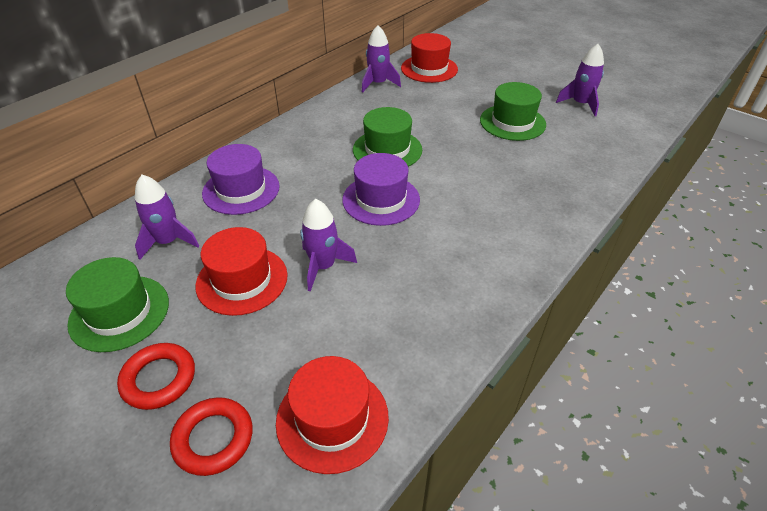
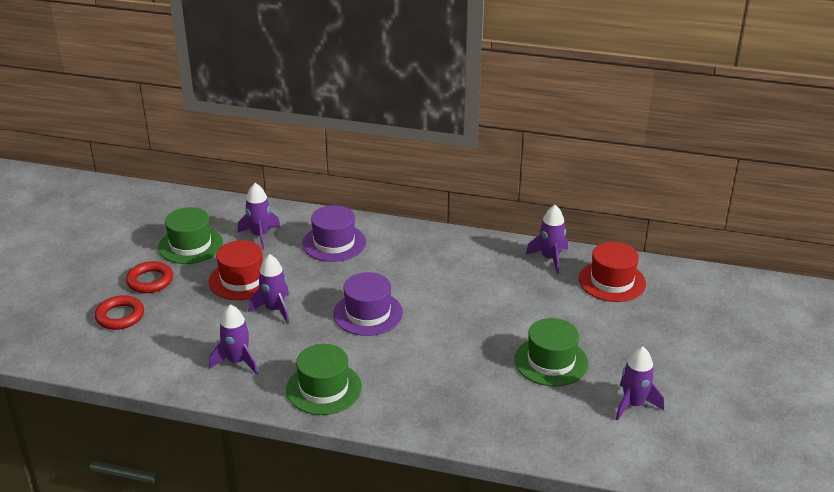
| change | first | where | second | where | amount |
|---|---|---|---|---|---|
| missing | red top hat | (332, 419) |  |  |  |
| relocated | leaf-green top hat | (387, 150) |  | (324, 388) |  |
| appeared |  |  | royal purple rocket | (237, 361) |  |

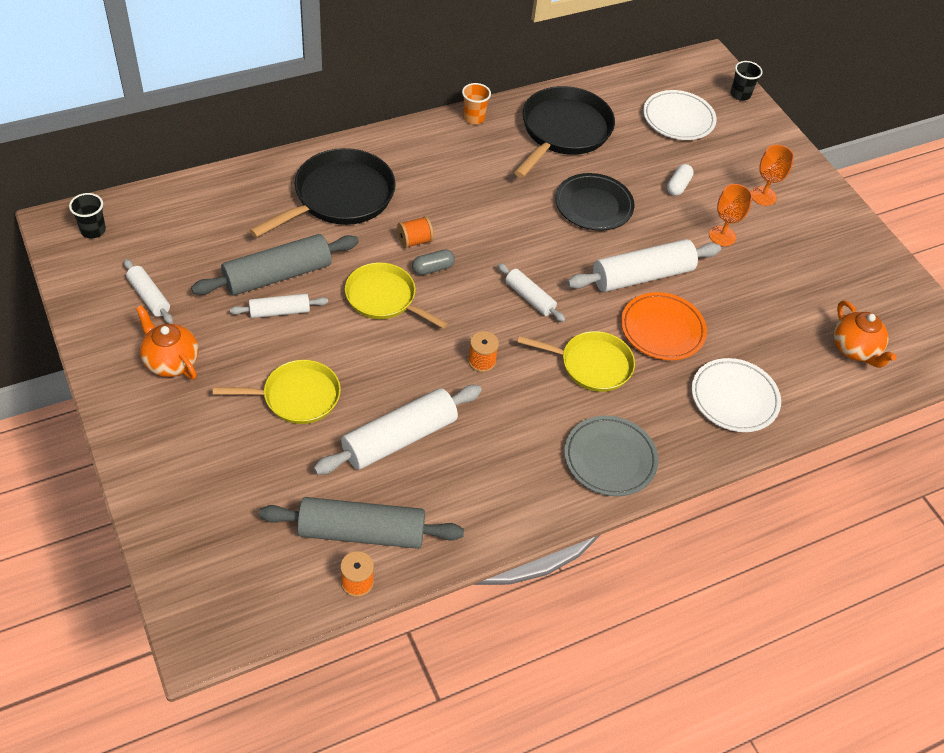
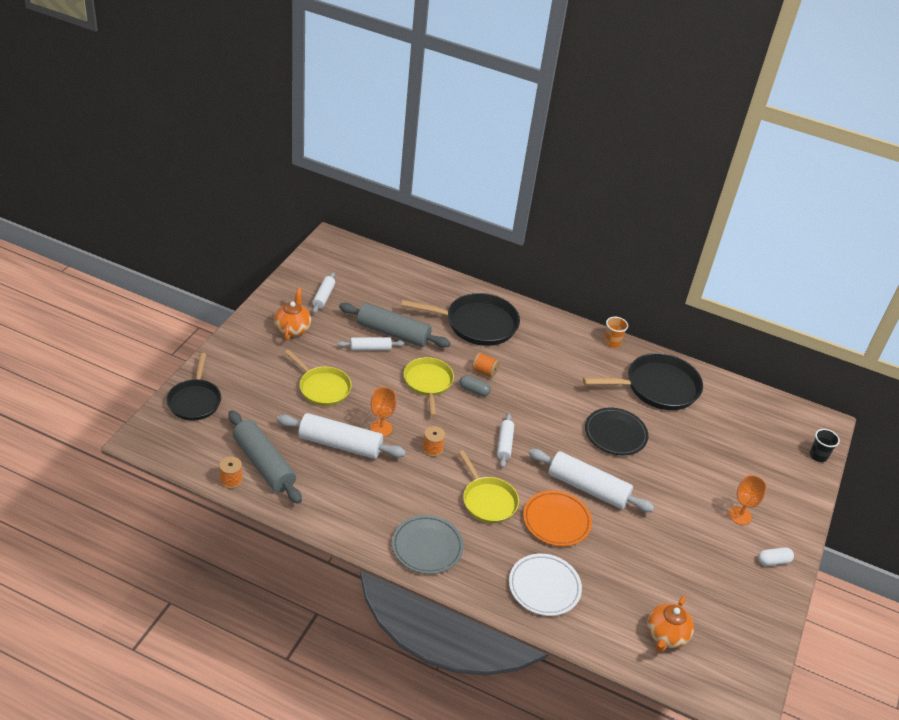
| change | first | where | second | where | amount |
|---|---|---|---|---|---|
| missing | ebony tumbler | (93, 230) |  |  |  |
| spun | pure white rolling pin | (279, 311) |  | (370, 348) | 45 degrees counterclockwise |
| missing | pure white plate | (678, 119) |  |  |  |
| relocated | pure white pill shape | (678, 186) |  | (773, 561) |  |
| relocated | orange-coloured chalice | (722, 236) |  | (381, 428) |  |
| appeared |  |  | ebony pan | (195, 400) |  |

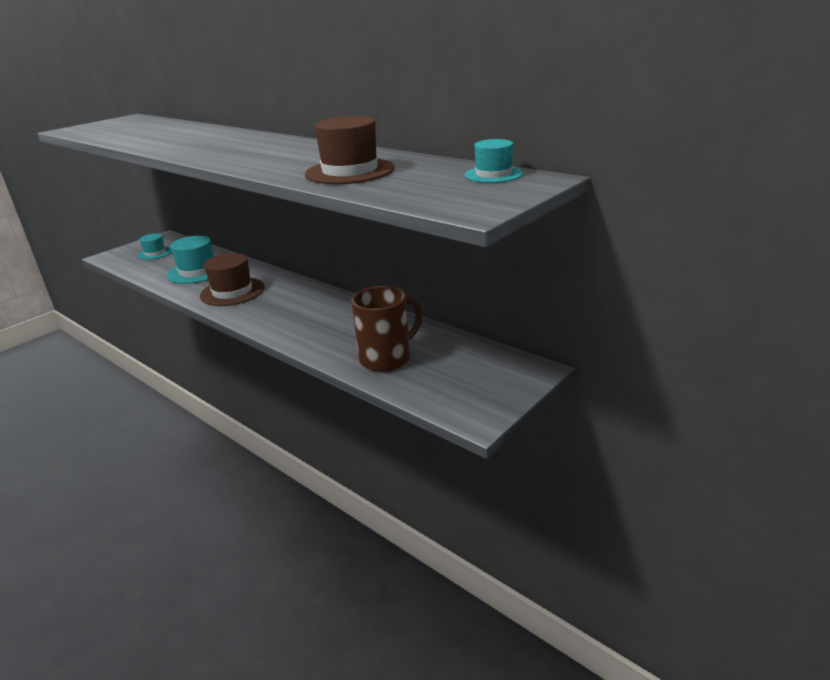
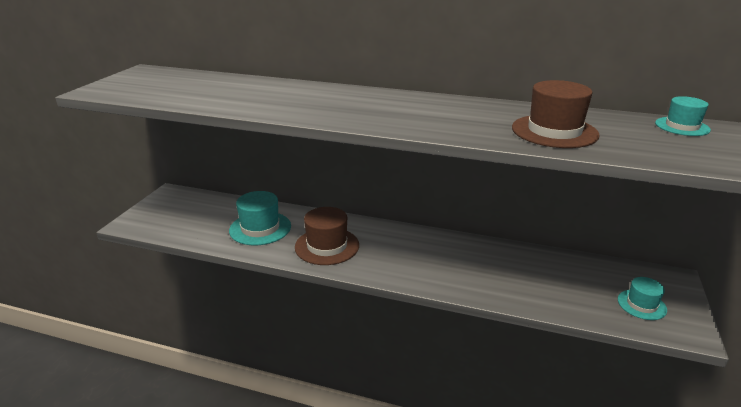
| change | first | where | second | where | amount |
|---|---|---|---|---|---|
| relocated | aqua top hat | (155, 253) |  | (641, 304) |  |
| missing | dark brown tea mug | (387, 358) |  |  |  |

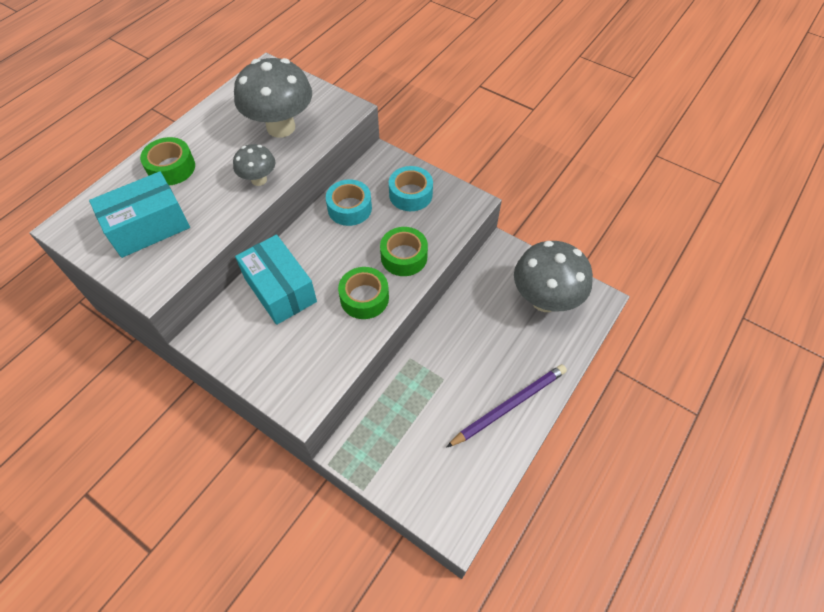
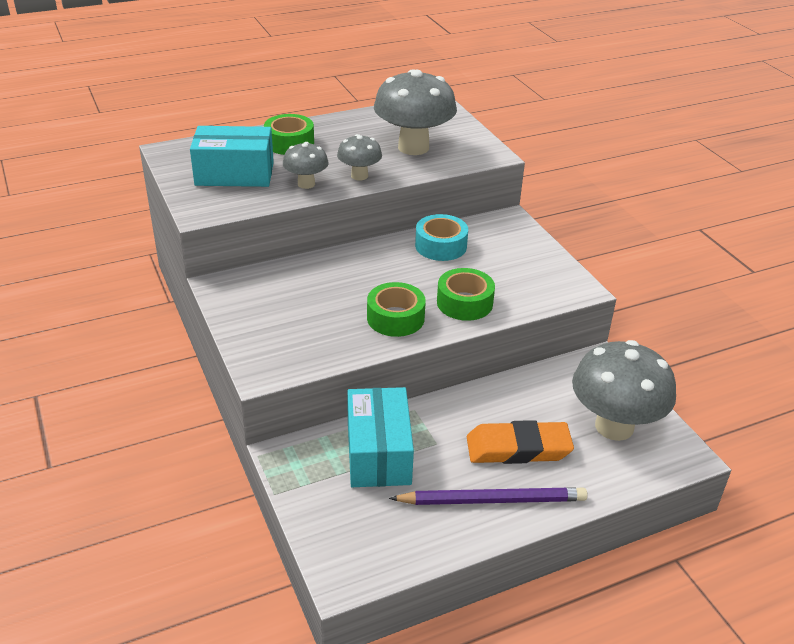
| change | first | where | second | where | amount |
|---|---|---|---|---|---|
| relocated | aqua box | (280, 289) |  | (378, 453) |  |
| missing | aqua sticky tape | (410, 194) |  |  |  |
| appeared |  |  | ash-grey toadstool | (306, 184) |  |
| appeared |  |  | orange-coloured pencil eraser | (518, 448) |  |

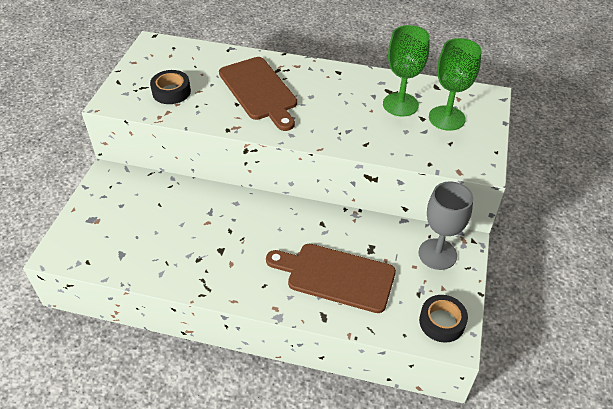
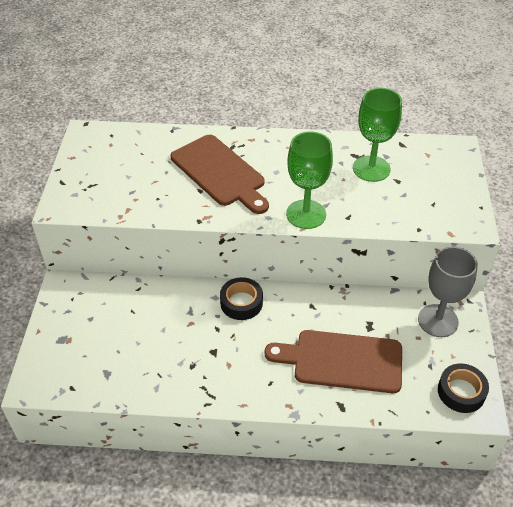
| change | first | where | second | where | amount |
|---|---|---|---|---|---|
| relocated | ebony sticky tape | (171, 92) |  | (241, 303) |  |
| relocated | leaf-green chalice | (446, 118) |  | (306, 214) |  |

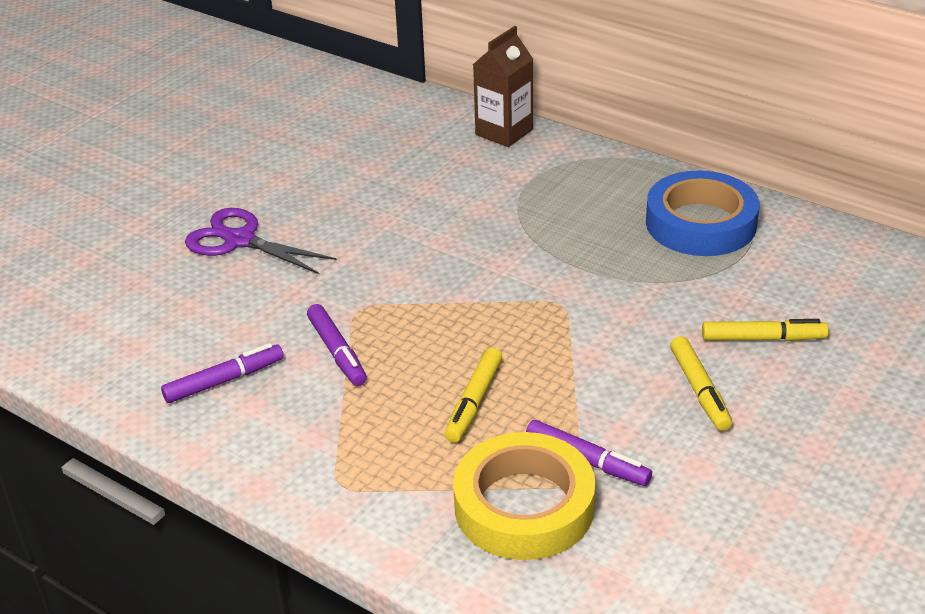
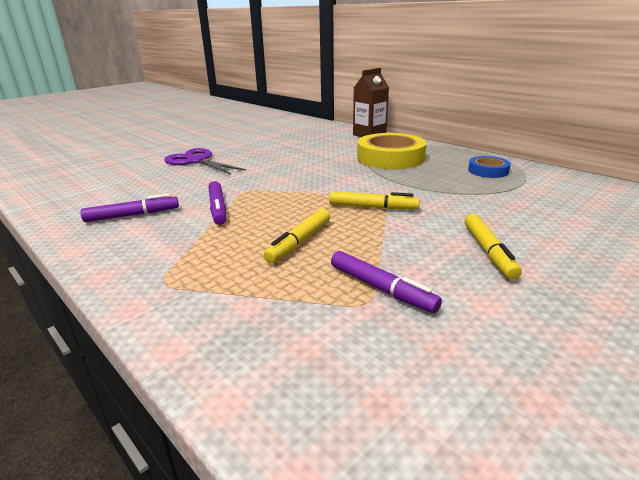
| change | first | where | second | where | amount |
|---|---|---|---|---|---|
| relocated | bright yellow sticky tape | (524, 506) |  | (390, 158) |  |
| size | blue sticky tape | (700, 223) |  | (488, 171) | x0.52 |
| relocated | bright yellow marker | (762, 338) |  | (372, 207) |  |

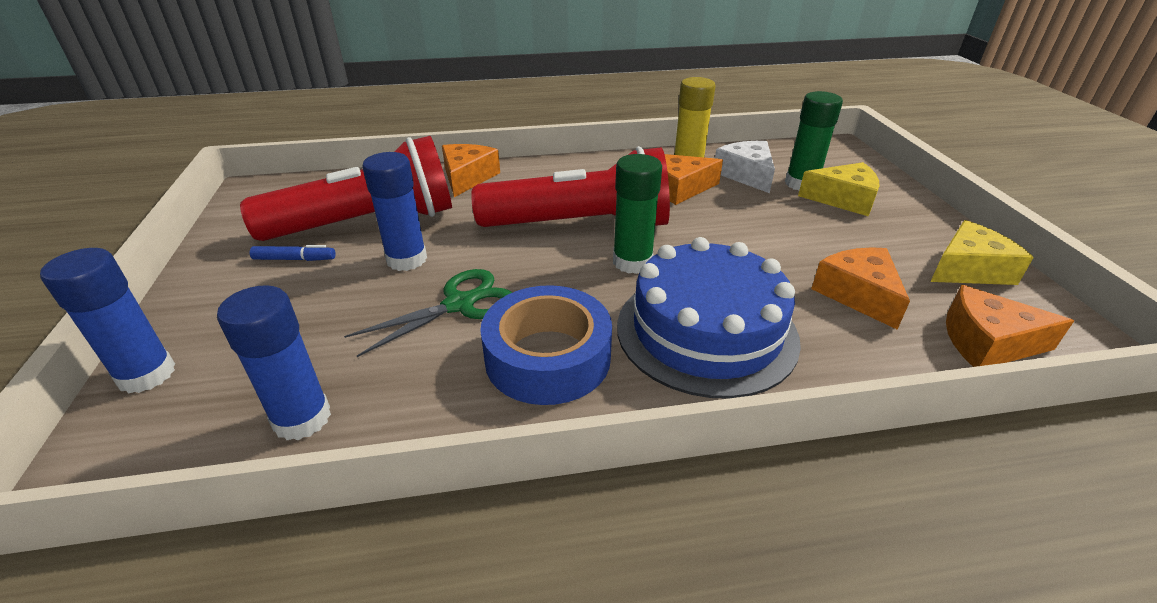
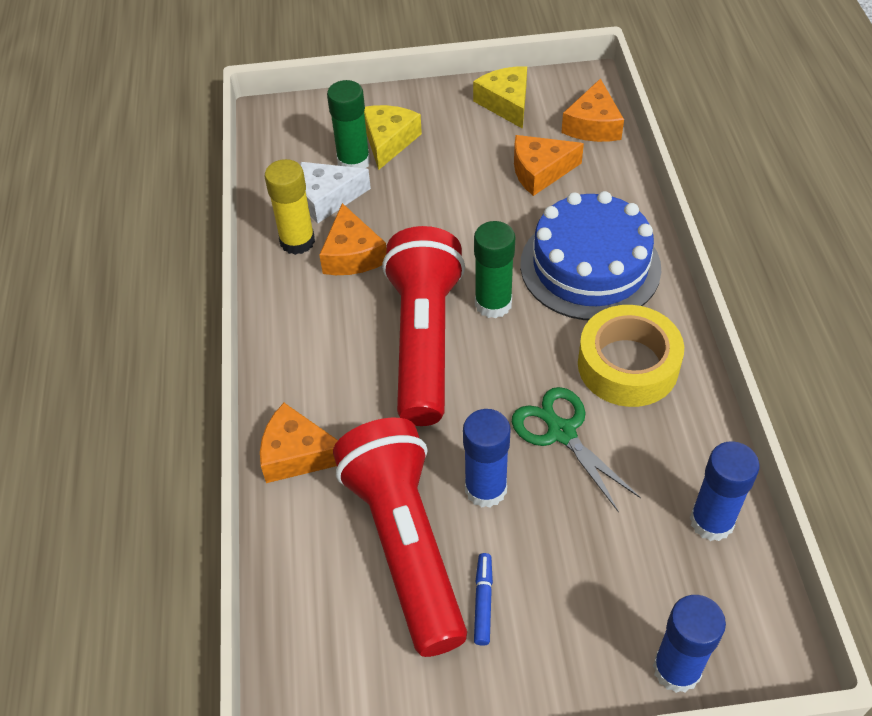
| change | first | where | second | where | amount |
|---|---|---|---|---|---|
| colour | blue sticky tape | (548, 357) | bright yellow sticky tape | (628, 365) |  |

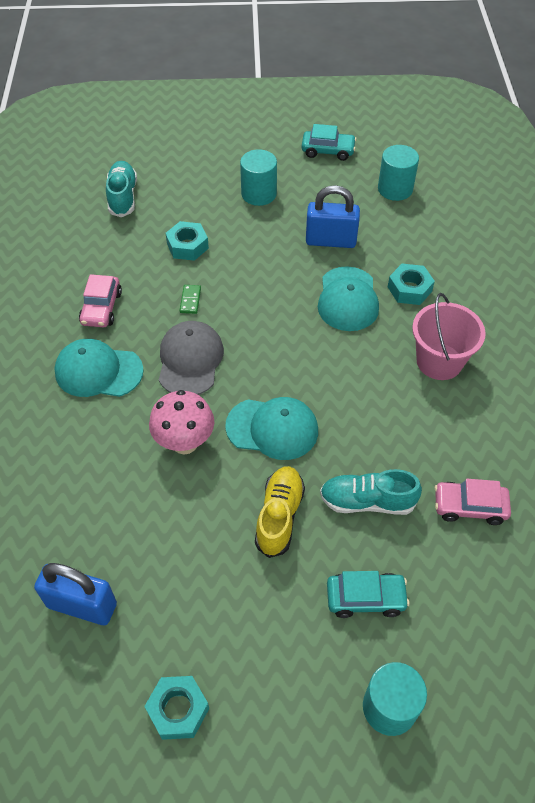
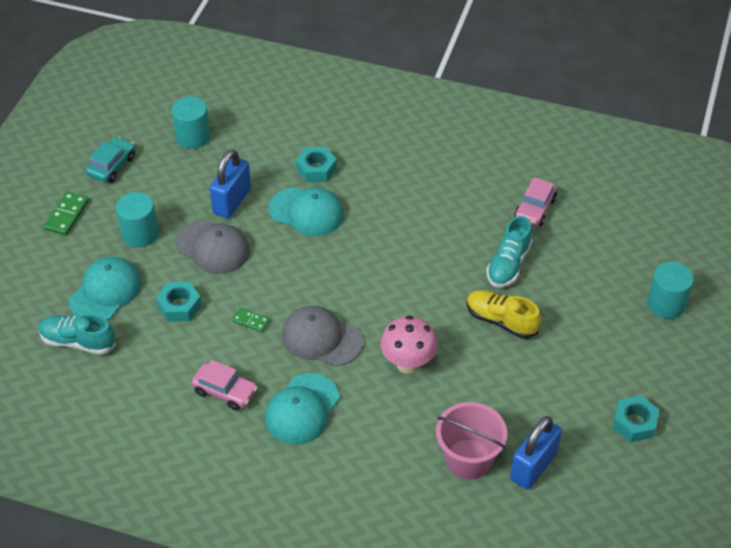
| change | first | where | second | where | amount |
|---|---|---|---|---|---|
| relocated | aqua cap | (272, 428) |  | (105, 292) |  |
| missing | aqua toy car | (365, 598) |  |  |  |
| relocated | rose-pink bucket | (439, 361) |  | (468, 459) |  |
| appeared |  |  | leaf-green domino piece | (66, 215) |  |
| appeared |  |  | ash-grey cap | (213, 247) |  |

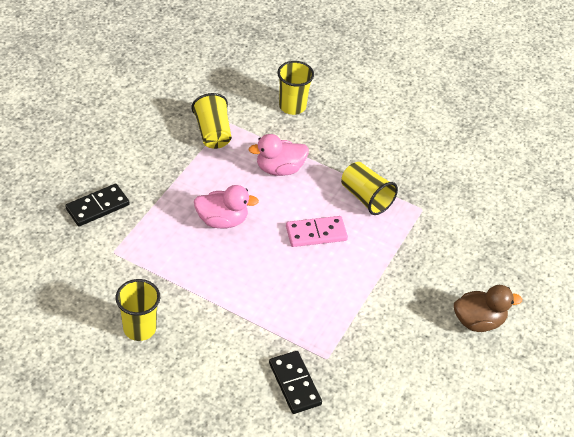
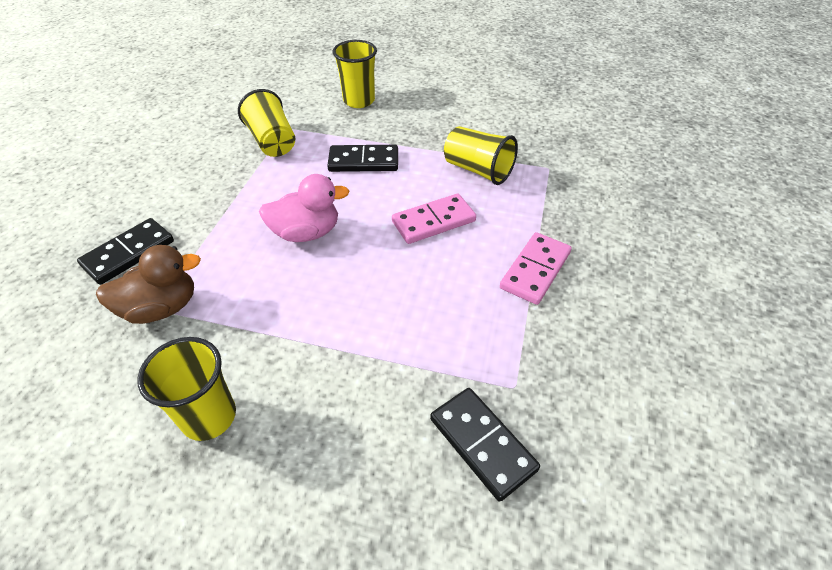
| change | first | where | second | where | amount |
|---|---|---|---|---|---|
| exchanged | rose-pink duck | (279, 169) | ebony domino piece | (363, 161) |  |
| relocated | dark brown duck | (478, 321) |  | (161, 308) |  |
| appeared |  |  | rose-pink domino piece | (535, 270) |  |

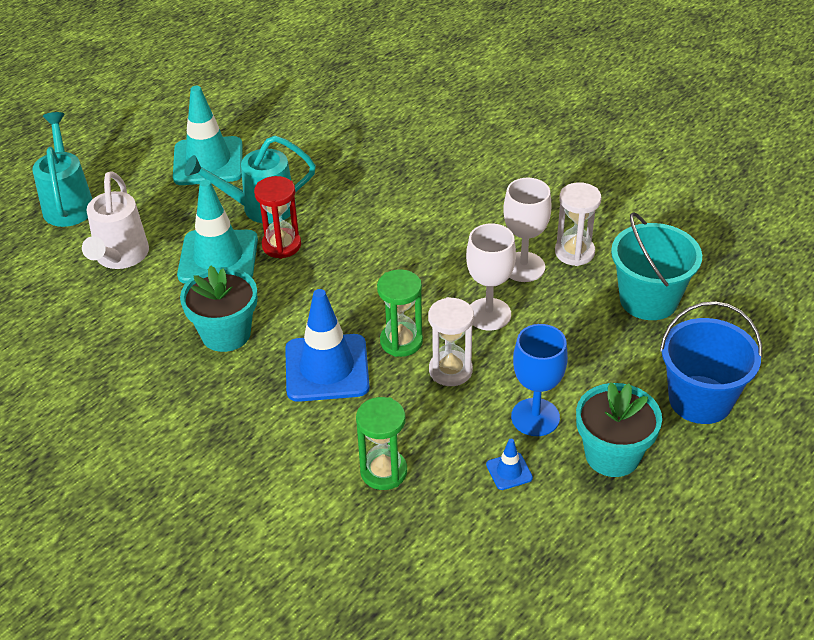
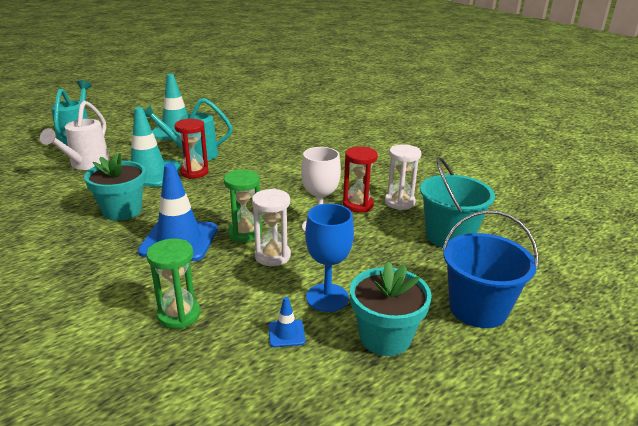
| change | first | where | second | where | amount |
|---|---|---|---|---|---|
| exchanged | pure white chalice | (523, 267) | red sand timer | (358, 205) |  |

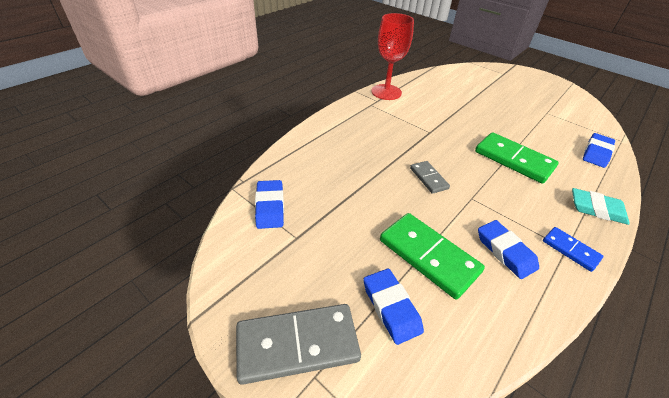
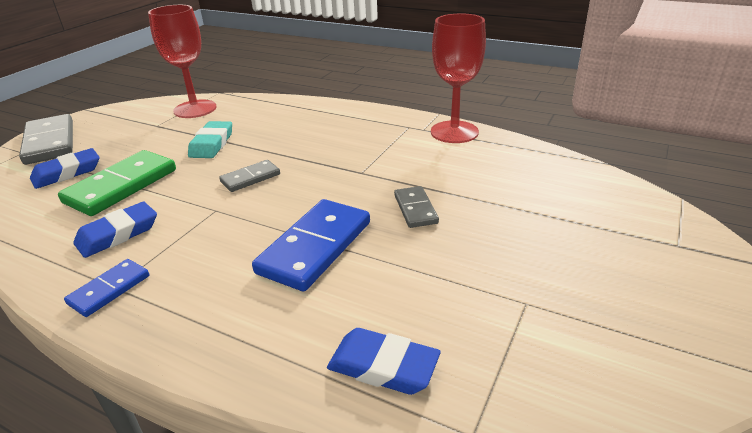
| change | first | where | second | where | amount |
|---|---|---|---|---|---|
| exchanged | blue pencil eraser | (270, 207) | red chalice | (195, 109) |  |
| colour | leaf-green domino piece | (513, 160) | blue domino piece | (315, 247) |  |
| relocated | aqua pencil eraser | (596, 209) |  | (212, 144) |  |
| appeared |  |  | ash-grey domino piece | (415, 209) |  |

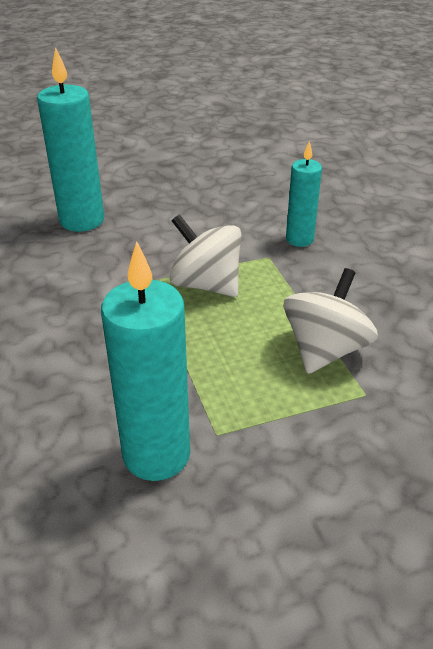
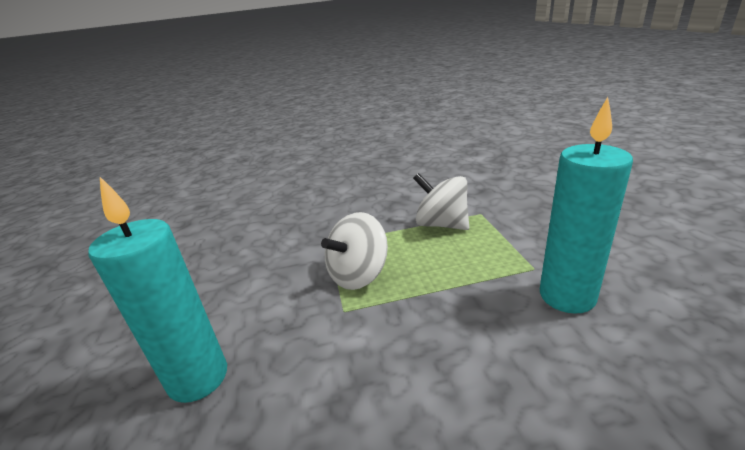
| change | first | where | second | where | amount |
|---|---|---|---|---|---|
| missing | aqua wax candle | (299, 239) |  |  |  |

